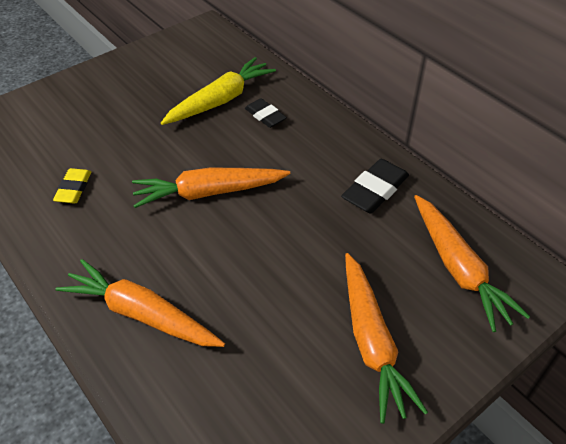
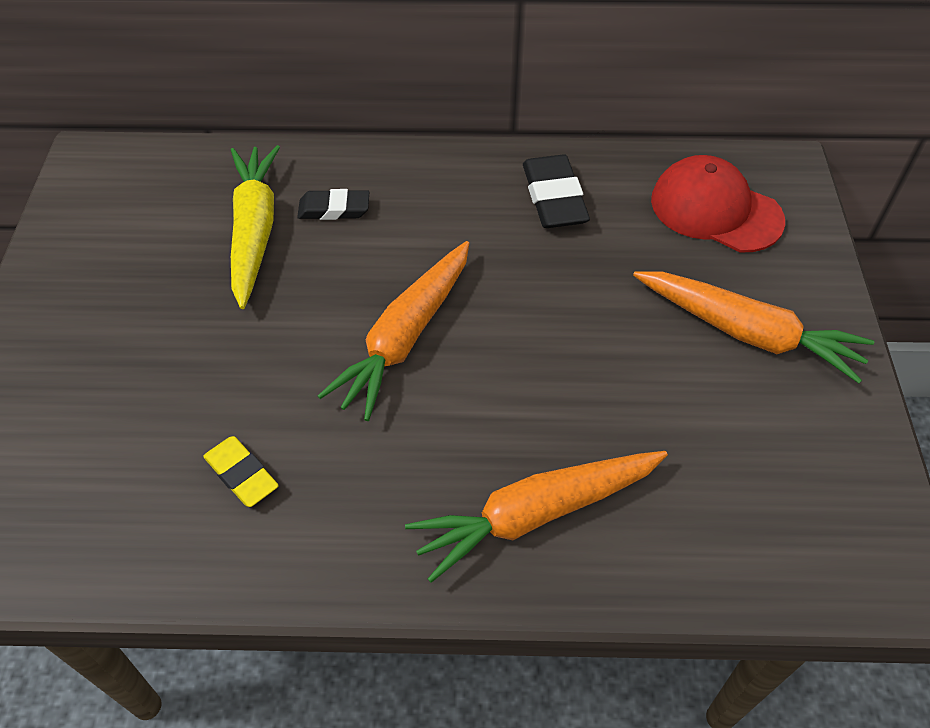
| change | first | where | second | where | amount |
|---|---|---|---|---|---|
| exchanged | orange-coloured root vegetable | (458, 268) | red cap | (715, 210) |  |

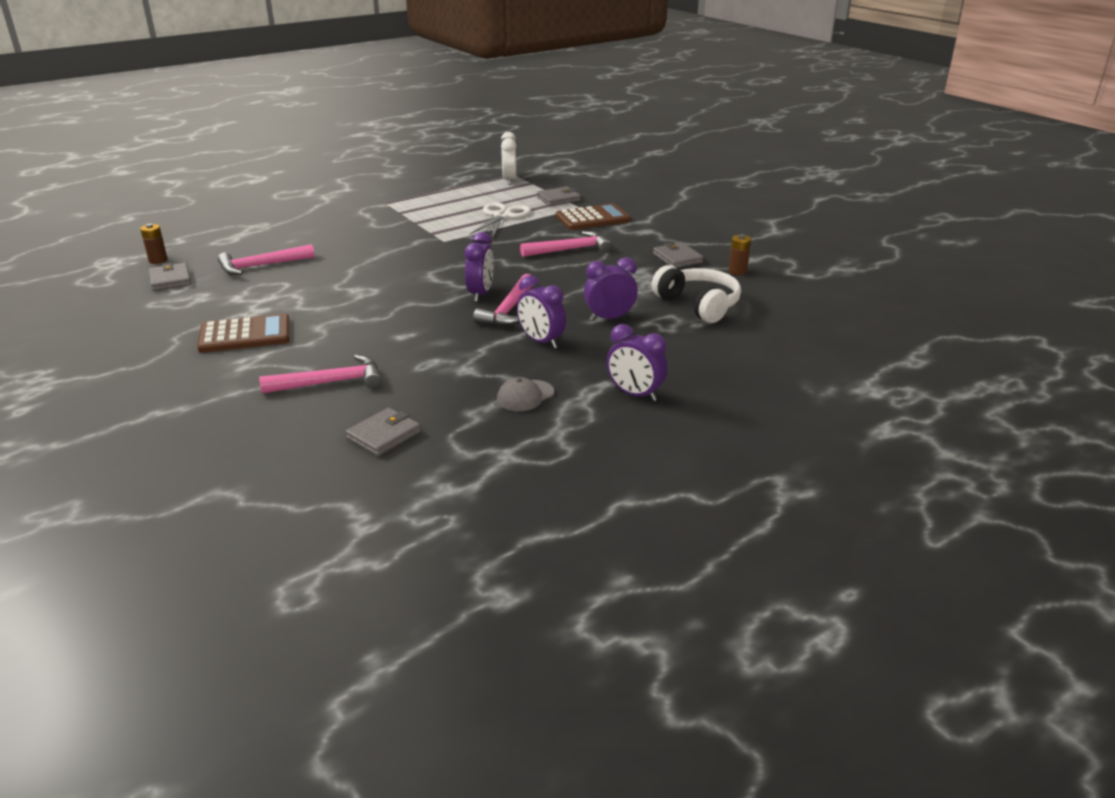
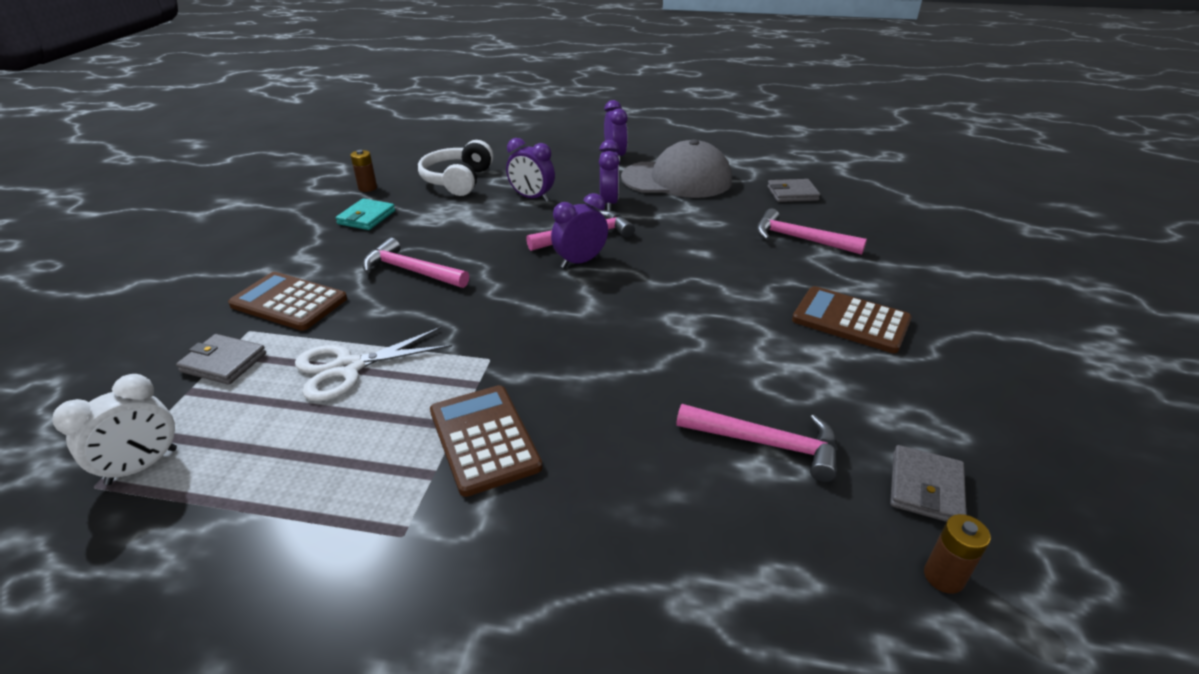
| change | first | where | second | where | amount |
|---|---|---|---|---|---|
| size | ash-grey cap | (525, 396) |  | (677, 179) | x2.34 |
| colour | ash-grey card wallet | (677, 258) | aqua card wallet | (366, 217) |  |
| appeared |  |  | dark brown adding machine | (484, 439) |  |

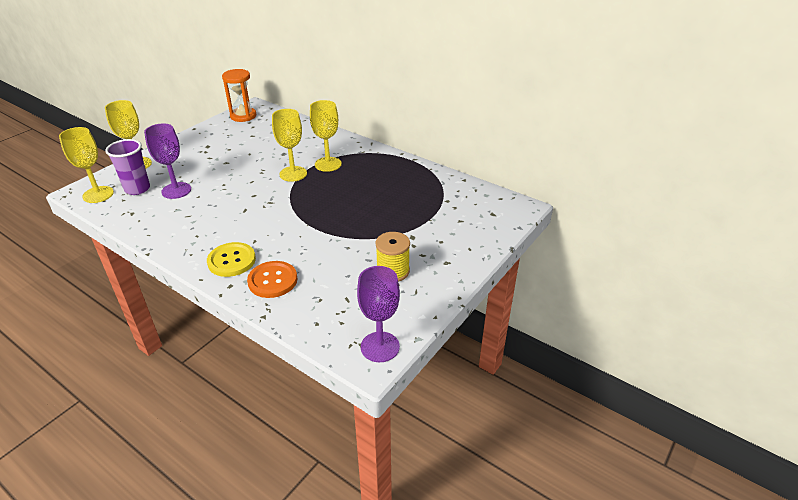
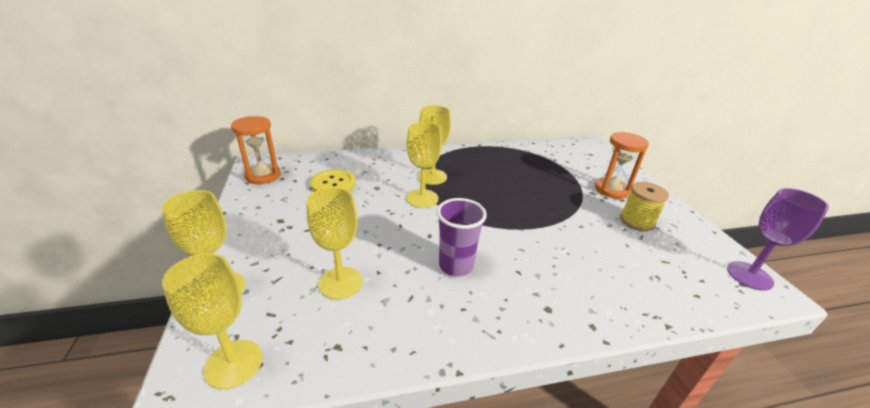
| change | first | where | second | where | amount |
|---|---|---|---|---|---|
| relocated | royal purple tumbler | (137, 189) |  | (456, 266) |  |
| colour | royal purple chalice | (176, 190) | bright yellow chalice | (340, 283) |  |
| relocated | bright yellow button | (231, 261) |  | (333, 184) |  |
| missing | orange-coloured button | (272, 280) |  |  |  |
| appeared |  |  | orange-coloured sand timer | (611, 190) |  |

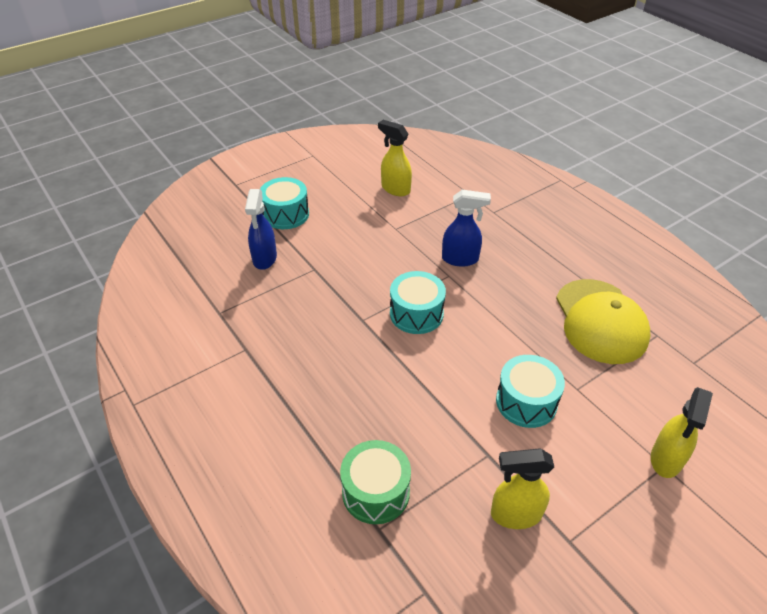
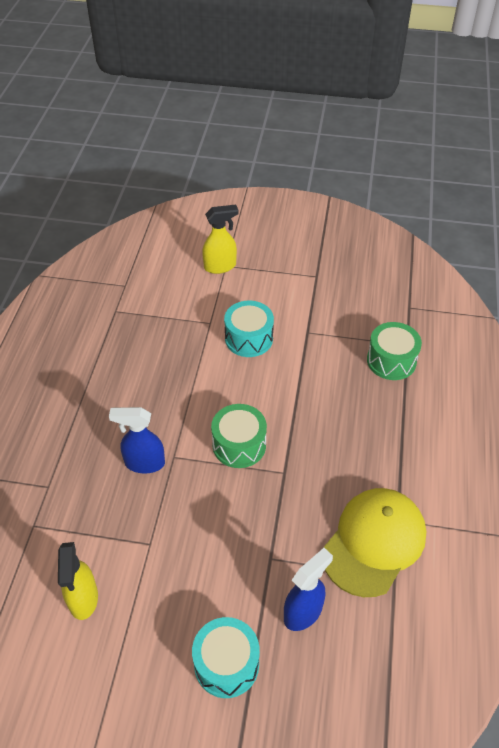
| change | first | where | second | where | amount |
|---|---|---|---|---|---|
| colour | aqua toy drum | (416, 313) | leaf-green toy drum | (239, 445) |  |
| spun | blue sprayer | (460, 259) |  | (144, 463) | 45 degrees counterclockwise |
| missing | bright yellow sprayer | (515, 514) |  |  |  |
| relocated | bright yellow cap | (600, 321) |  | (374, 542) |  |

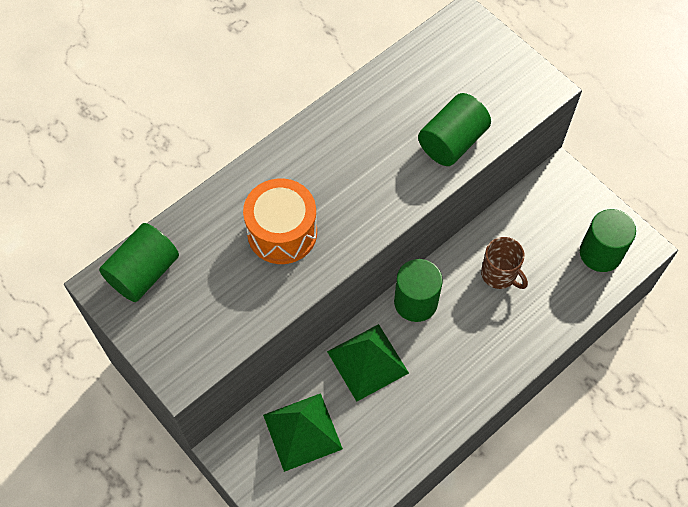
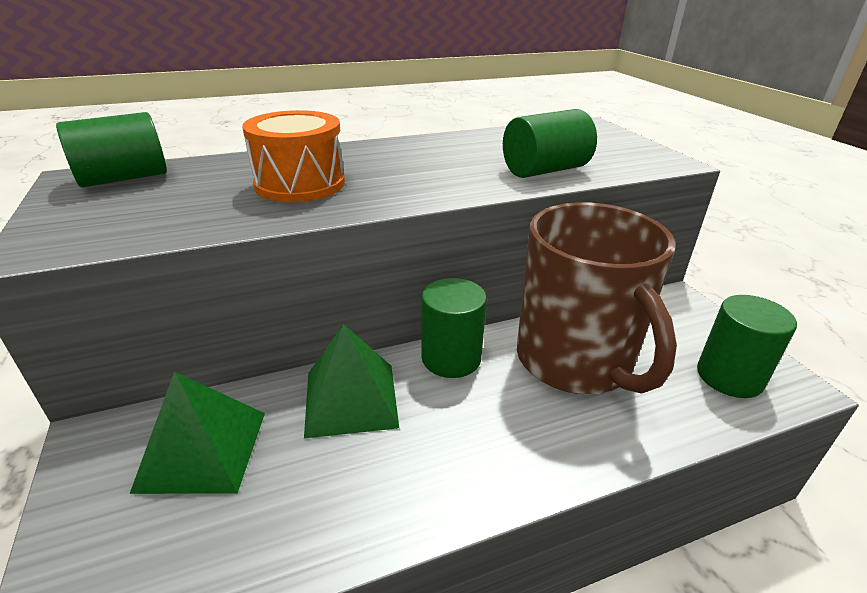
| change | first | where | second | where | amount |
|---|---|---|---|---|---|
| size | dark brown tea mug | (499, 274) |  | (575, 361) | x2.31 |

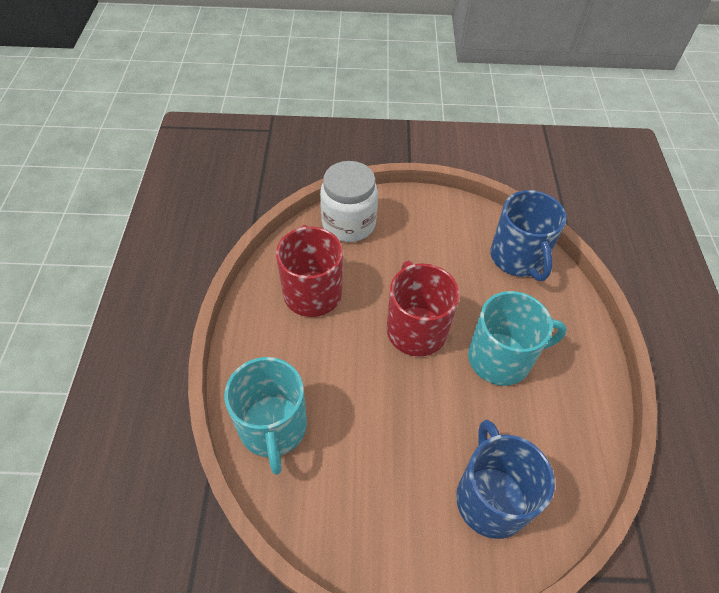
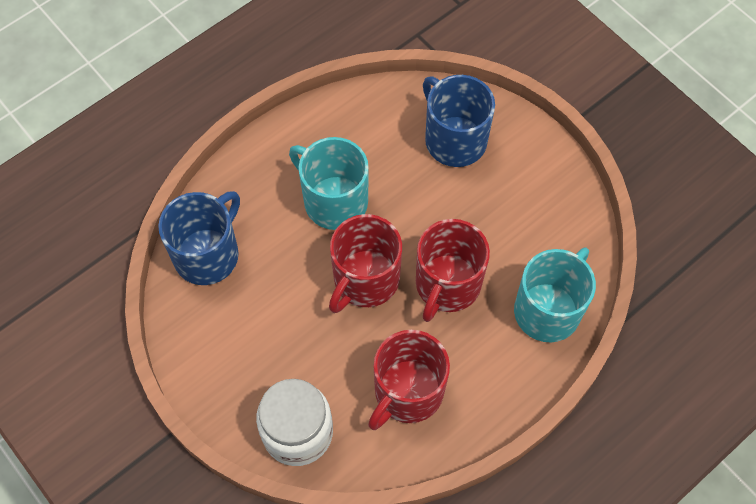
| change | first | where | second | where | amount |
|---|---|---|---|---|---|
| spun | blue tea mug | (491, 498) |  | (454, 139) | 105 degrees clockwise |
| appeared |  |  | red tea mug | (447, 285) |  |

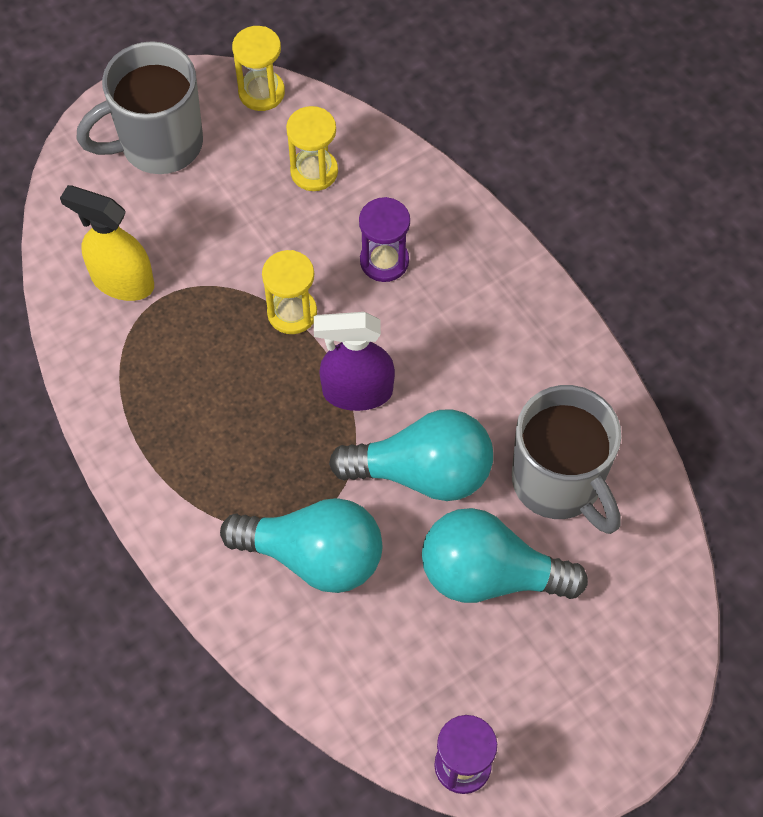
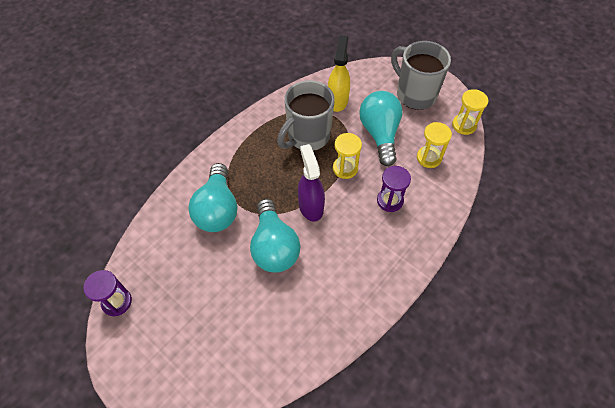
| change | first | where | second | where | amount |
|---|---|---|---|---|---|
| relocated | aqua lightbulb | (489, 574) |  | (380, 134) |  |
| relocated | ash-grey tea mug | (559, 483) |  | (307, 136) |  |

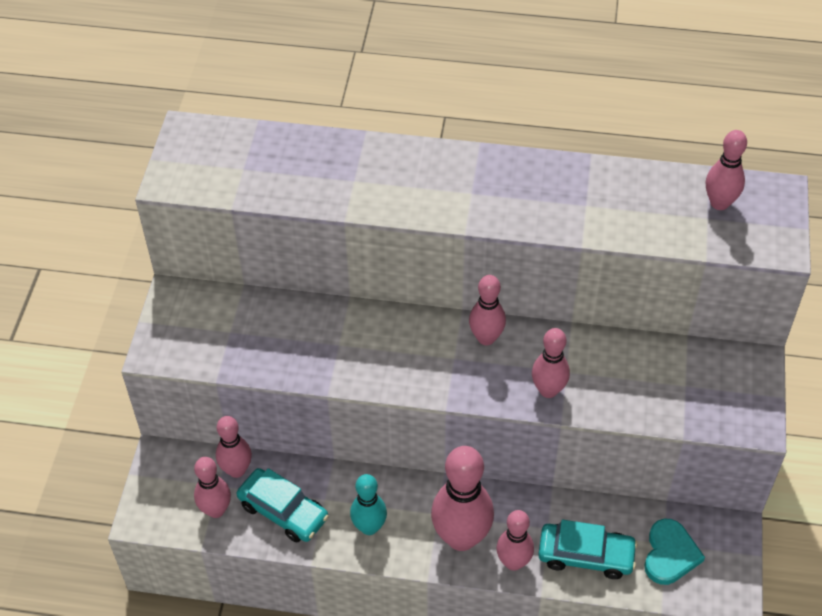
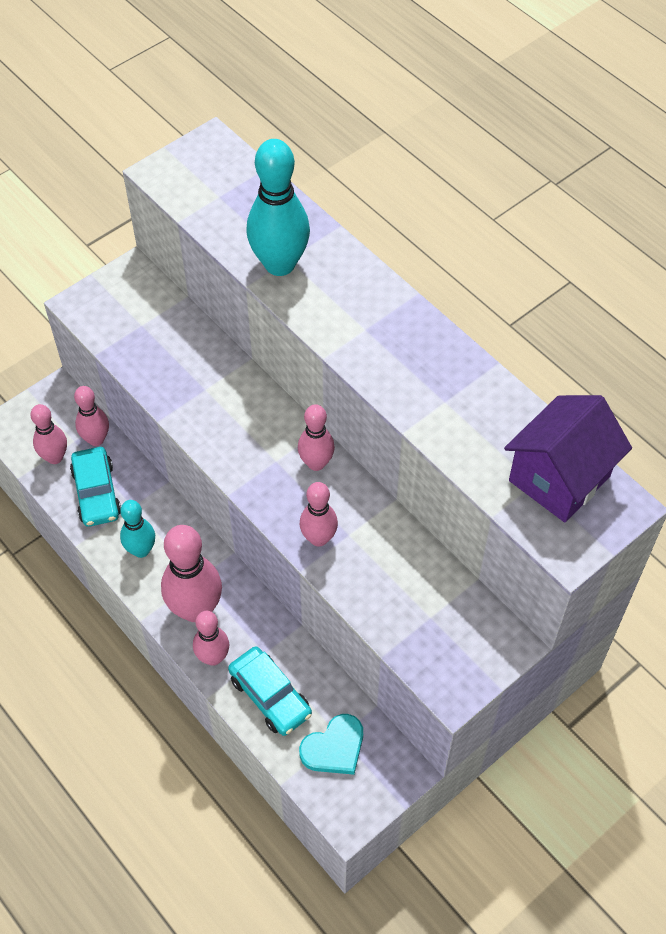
| change | first | where | second | where | amount |
|---|---|---|---|---|---|
| exchanged | rose-pink bowling pin | (719, 203) | royal purple toy house | (559, 478) |  |
| appeared |  |  | aqua bowling pin | (279, 264) |  |

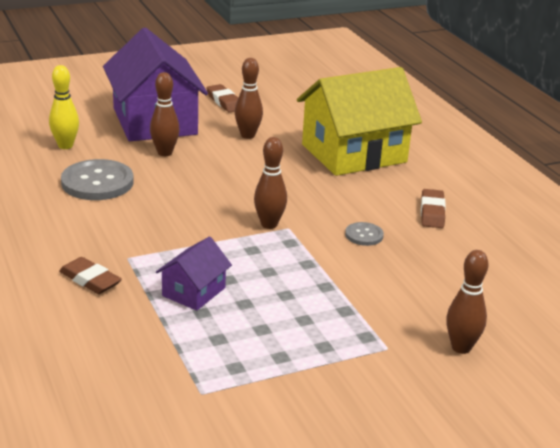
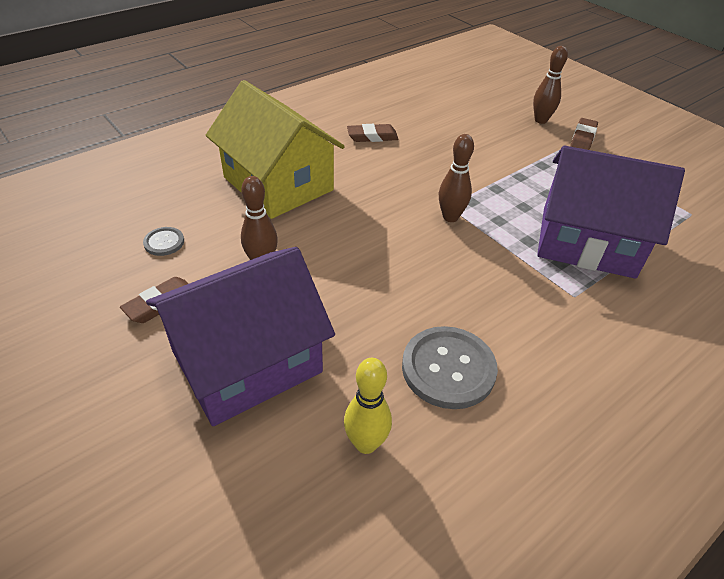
| change | first | where | second | where | amount |
|---|---|---|---|---|---|
| relocated | dark brown pencil eraser | (90, 280) |  | (583, 138) |  |
| missing | dark brown bowling pin | (165, 153) |  |  |  |
| size | royal purple toy house | (193, 292) |  | (587, 241) | x2.13 |
| relocated | ash-grey button | (364, 235) |  | (164, 242) |  |

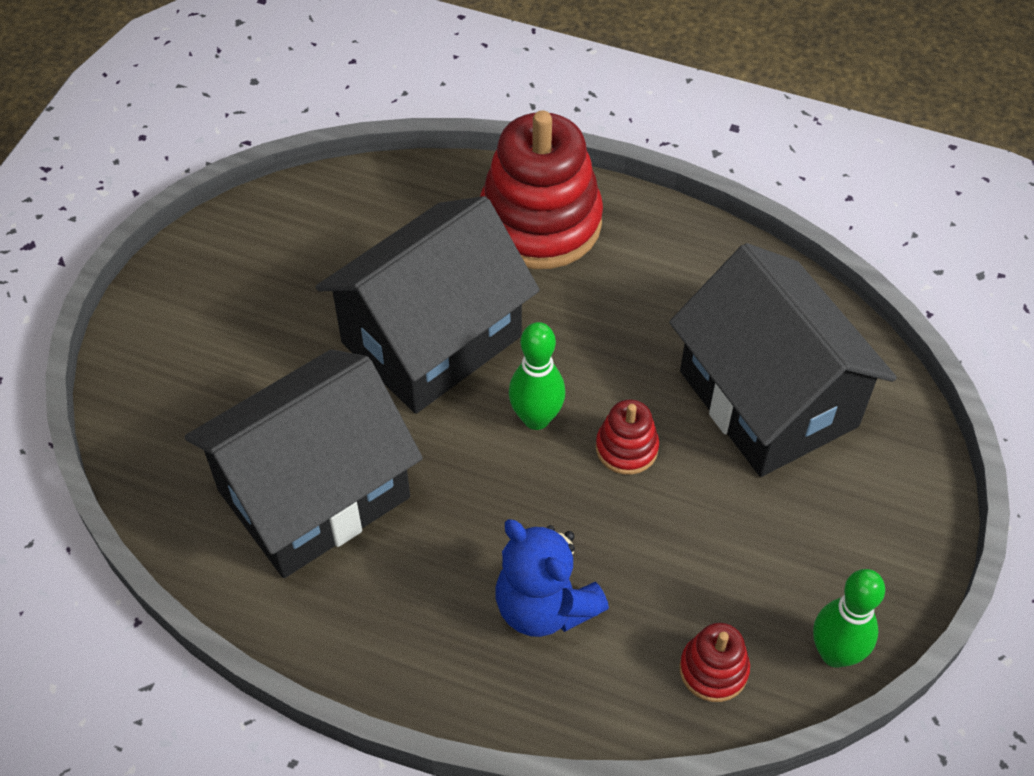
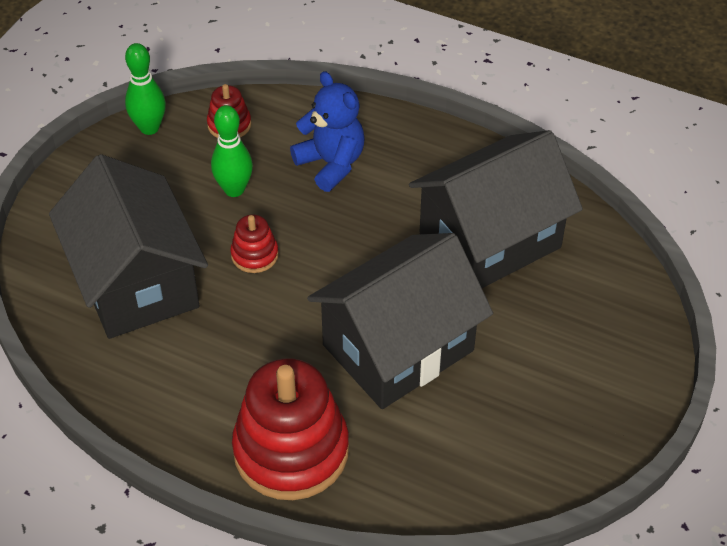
| change | first | where | second | where | amount |
|---|---|---|---|---|---|
| relocated | leaf-green bowling pin | (536, 418) |  | (234, 189) |  |

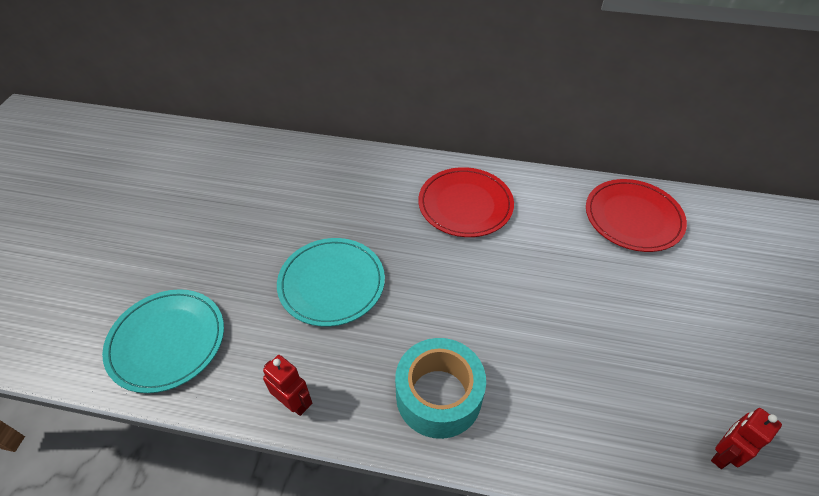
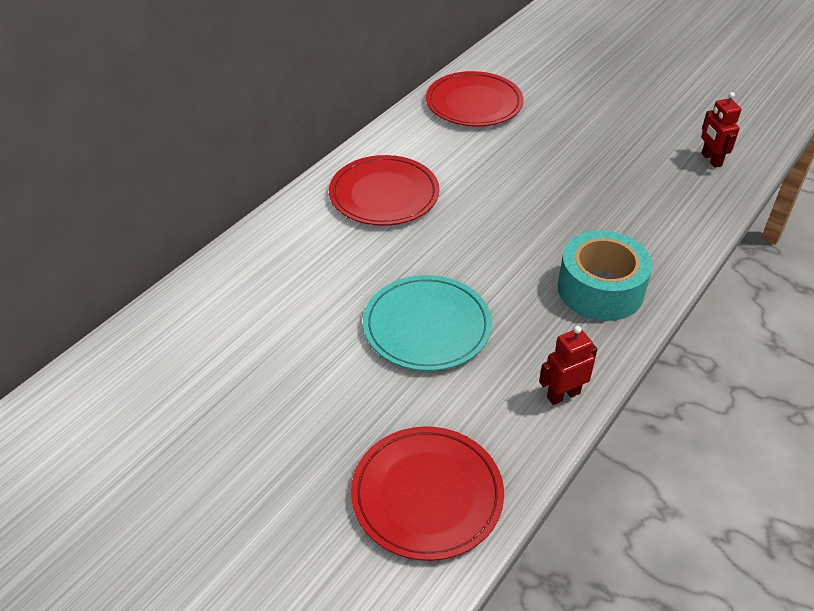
| change | first | where | second | where | amount |
|---|---|---|---|---|---|
| colour | aqua plate | (167, 341) | red plate | (427, 495) |  |

